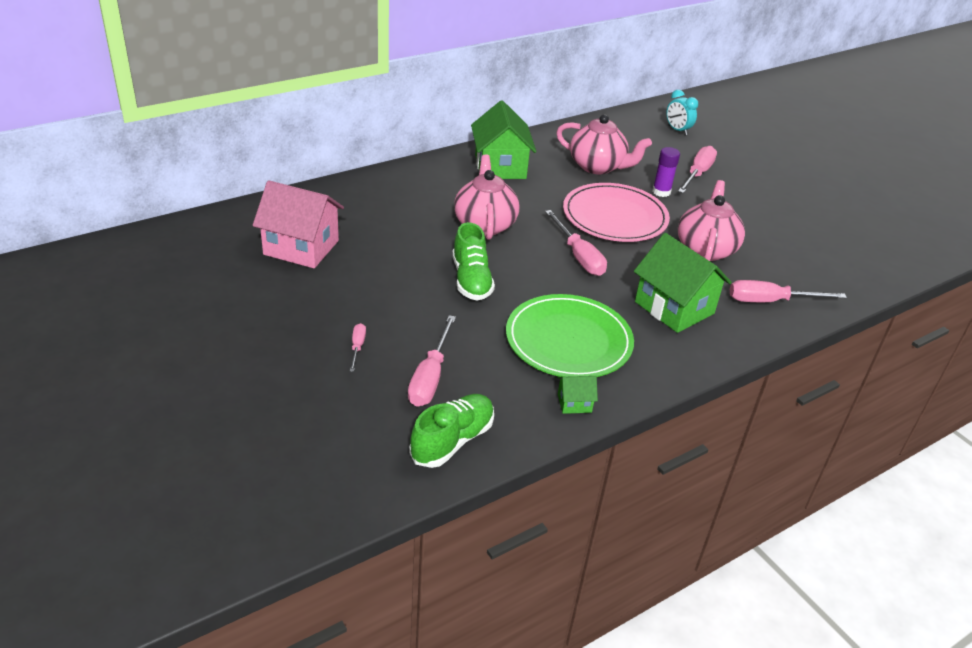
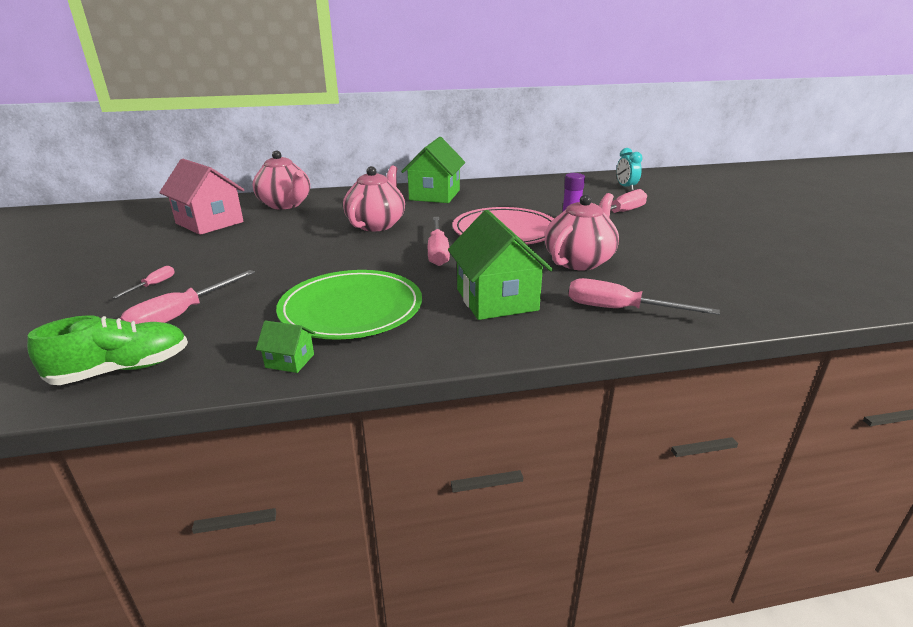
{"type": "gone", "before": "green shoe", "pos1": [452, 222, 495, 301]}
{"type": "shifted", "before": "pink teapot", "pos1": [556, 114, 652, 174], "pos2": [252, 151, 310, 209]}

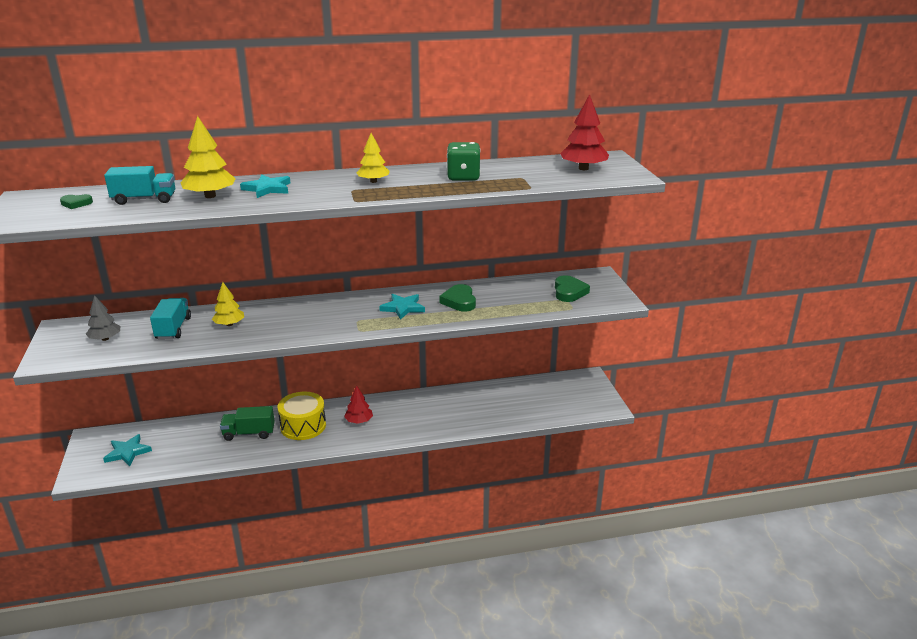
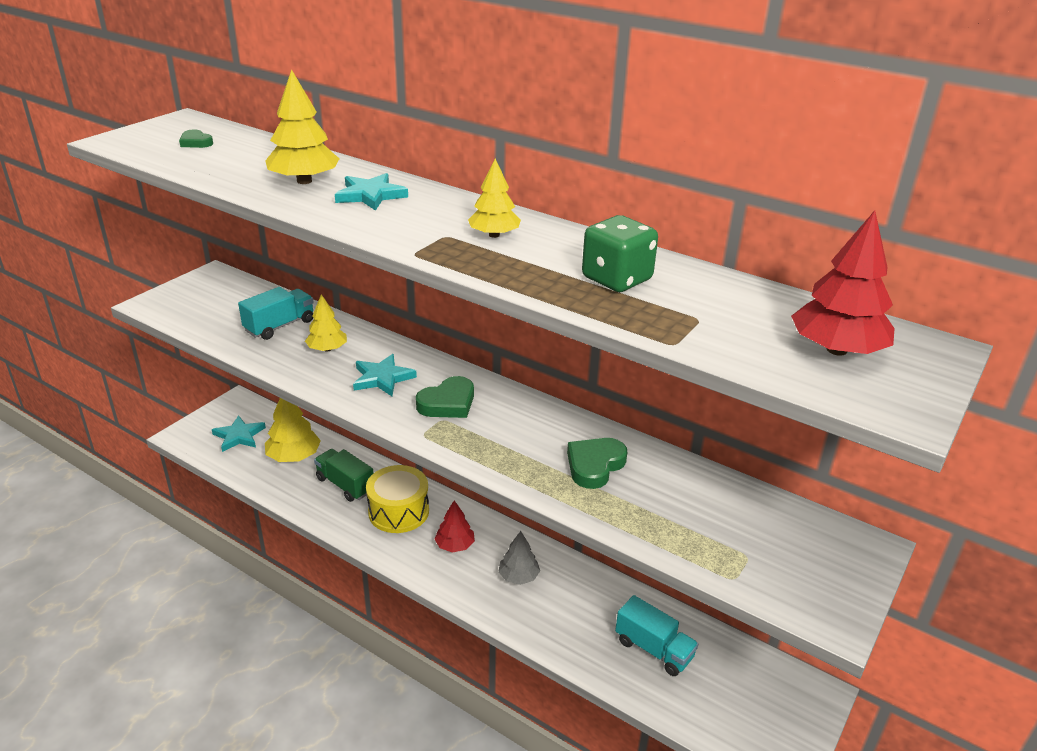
{"type": "shifted", "before": "grey tree", "pos1": [86, 295, 120, 341], "pos2": [498, 531, 540, 585]}
{"type": "shifted", "before": "turquoise truck", "pos1": [104, 166, 175, 205], "pos2": [615, 595, 698, 676]}
{"type": "shifted", "before": "turquoise star", "pos1": [379, 294, 425, 320], "pos2": [353, 354, 417, 396]}
{"type": "shifted", "before": "green heart", "pos1": [555, 275, 590, 302], "pos2": [416, 376, 474, 418]}
{"type": "new", "after": "yellow tree", "pos2": [265, 398, 321, 462]}

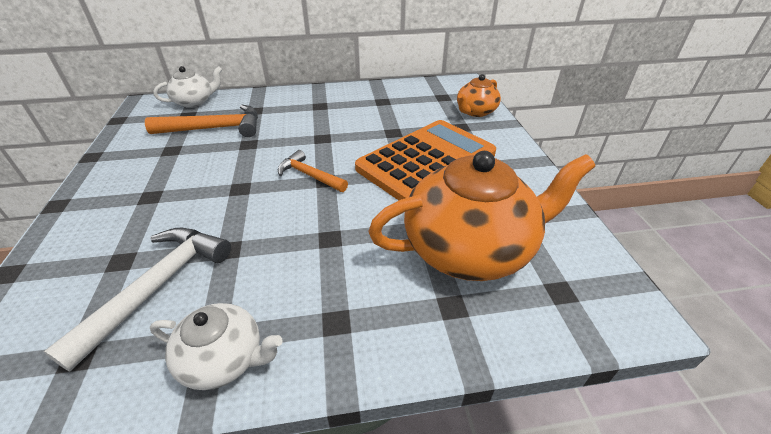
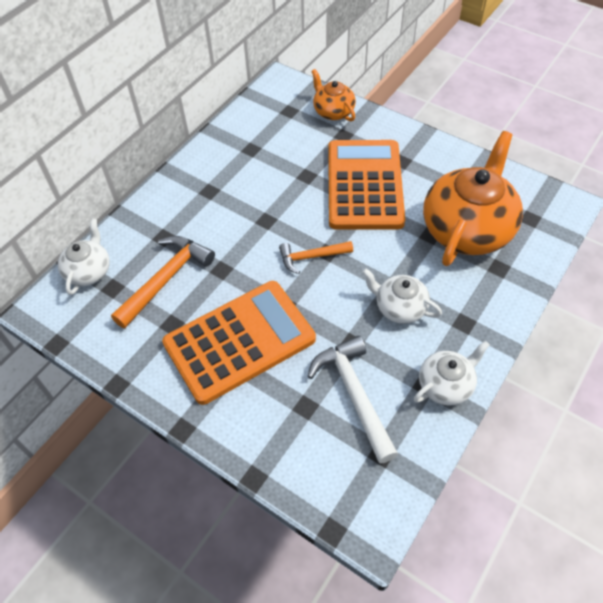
{"type": "rotated", "before": "orange teapot", "pos1": [457, 74, 501, 117], "pos2": [311, 69, 356, 121], "turn": 150}
{"type": "new", "after": "orange calculator", "pos2": [162, 281, 316, 405]}
{"type": "new", "after": "white teapot", "pos2": [362, 268, 442, 324]}

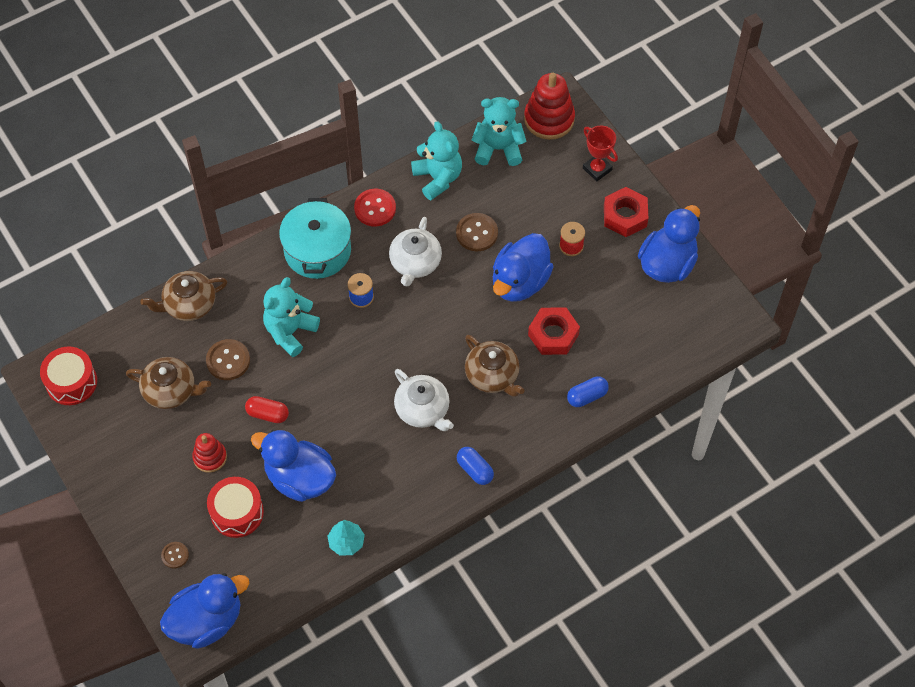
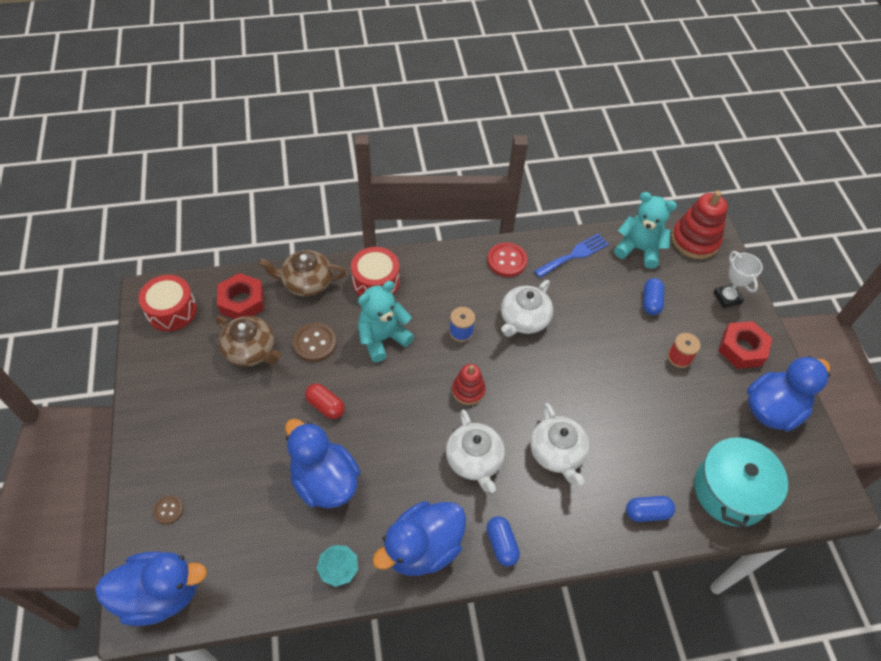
{"type": "shifted", "before": "red stacking toy", "pos1": [192, 433, 227, 473], "pos2": [452, 364, 486, 405]}
{"type": "shifted", "before": "red drum", "pos1": [207, 477, 264, 538], "pos2": [351, 247, 400, 296]}
{"type": "shifted", "before": "turquoise pot", "pos1": [279, 198, 351, 279], "pos2": [694, 432, 788, 528]}
{"type": "swapped", "before": "turquoise teddy bear", "after": "blue fork", "pos1": [411, 121, 462, 200], "pos2": [534, 233, 609, 278]}
{"type": "gone", "before": "brown button", "pos1": [456, 213, 498, 251]}
{"type": "repainted", "before": "brown teapot", "after": "white teapot", "pos1": [465, 335, 525, 397], "pos2": [530, 403, 589, 485]}
{"type": "shifted", "before": "blue duck", "pos1": [493, 233, 554, 302], "pos2": [373, 501, 466, 576]}
{"type": "shifted", "before": "red nut", "pos1": [528, 308, 580, 355], "pos2": [217, 273, 264, 319]}
{"type": "repainted", "before": "red trophy", "after": "white trophy", "pos1": [583, 125, 618, 181], "pos2": [713, 251, 763, 308]}
{"type": "new", "after": "blue capsule", "pos2": [643, 278, 664, 315]}

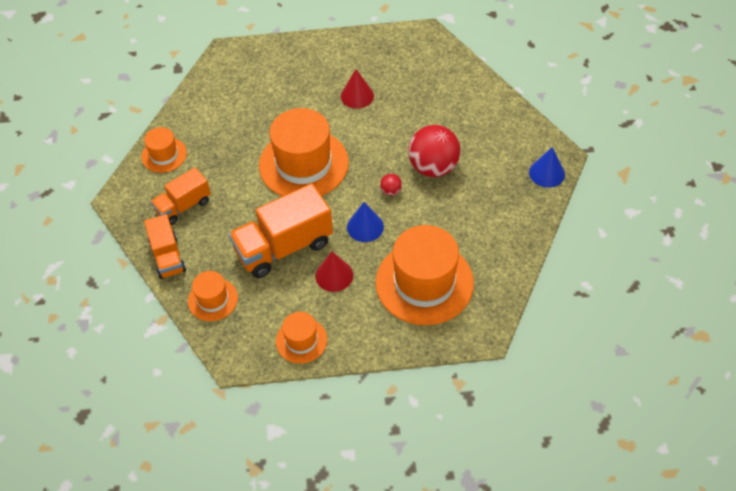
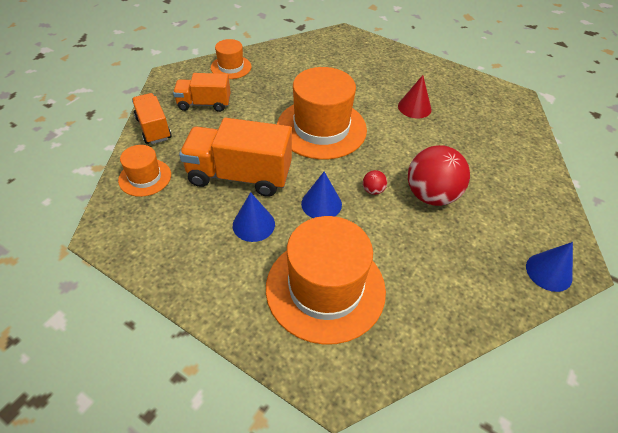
{"type": "rotated", "before": "orange truck", "pos1": [144, 214, 186, 279], "pos2": [132, 93, 171, 144], "turn": 135}
{"type": "gone", "before": "orange hat", "pos1": [276, 312, 327, 364]}
{"type": "repainted", "before": "red cone", "after": "blue cone", "pos1": [315, 252, 353, 292], "pos2": [233, 192, 275, 242]}

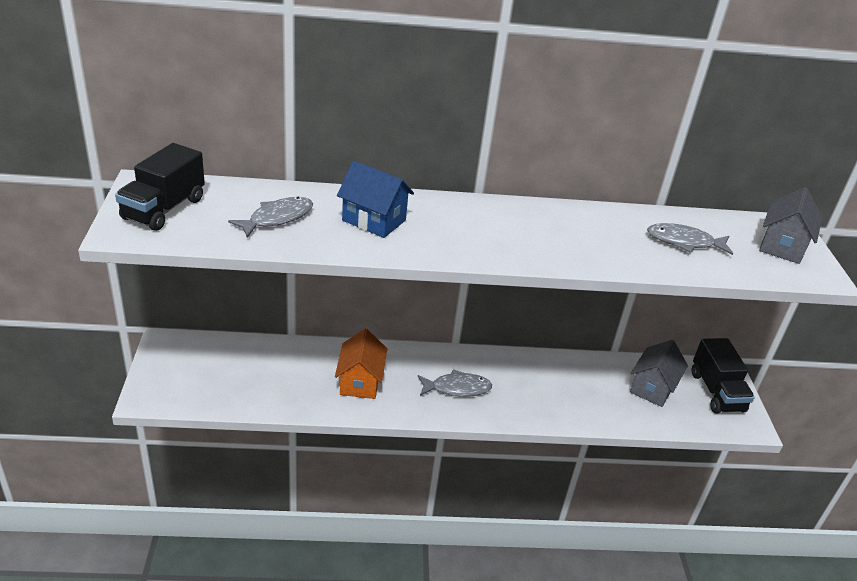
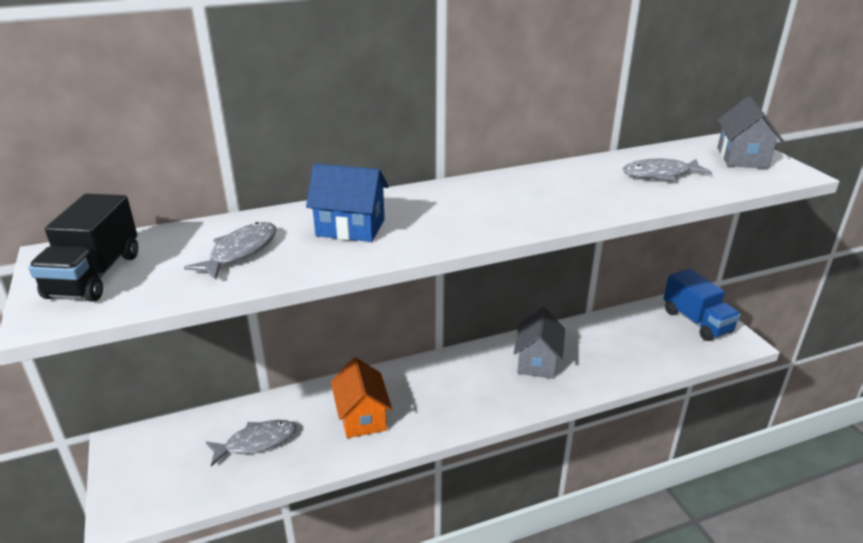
{"type": "shifted", "before": "grey fish", "pos1": [418, 369, 492, 397], "pos2": [206, 420, 296, 466]}
{"type": "shifted", "before": "grey house", "pos1": [630, 340, 688, 407], "pos2": [514, 307, 565, 379]}
{"type": "repainted", "before": "black truck", "after": "blue truck", "pos1": [692, 338, 755, 413], "pos2": [664, 269, 741, 341]}

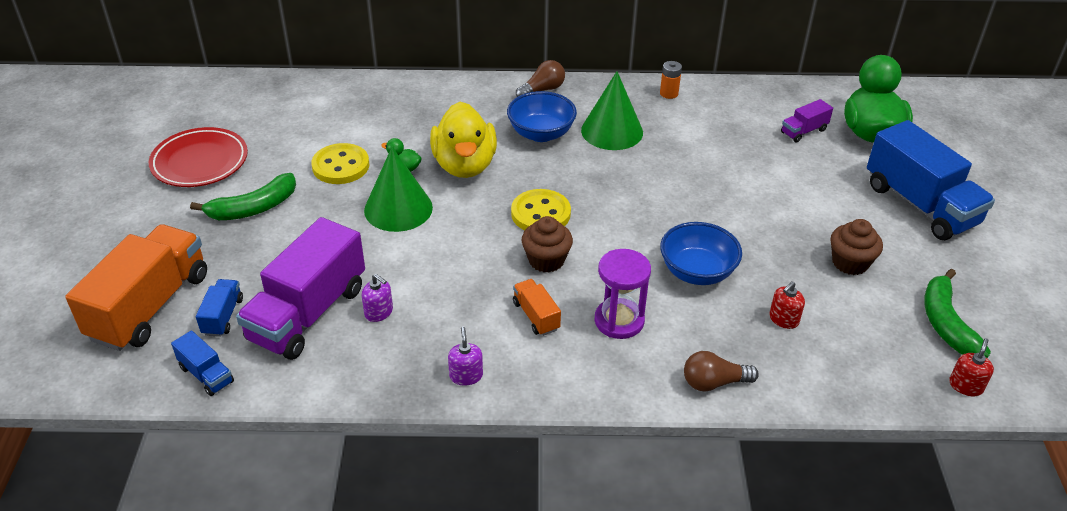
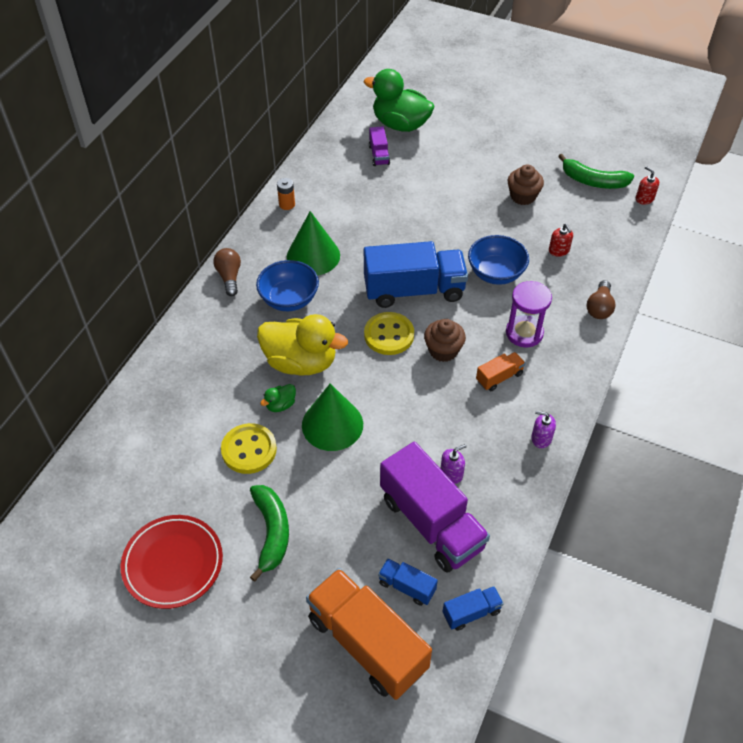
{"type": "rotated", "before": "orange truck", "pos1": [513, 279, 561, 336], "pos2": [476, 352, 525, 391], "turn": 150}
{"type": "shifted", "before": "blue truck", "pos1": [867, 120, 995, 240], "pos2": [364, 241, 468, 308]}

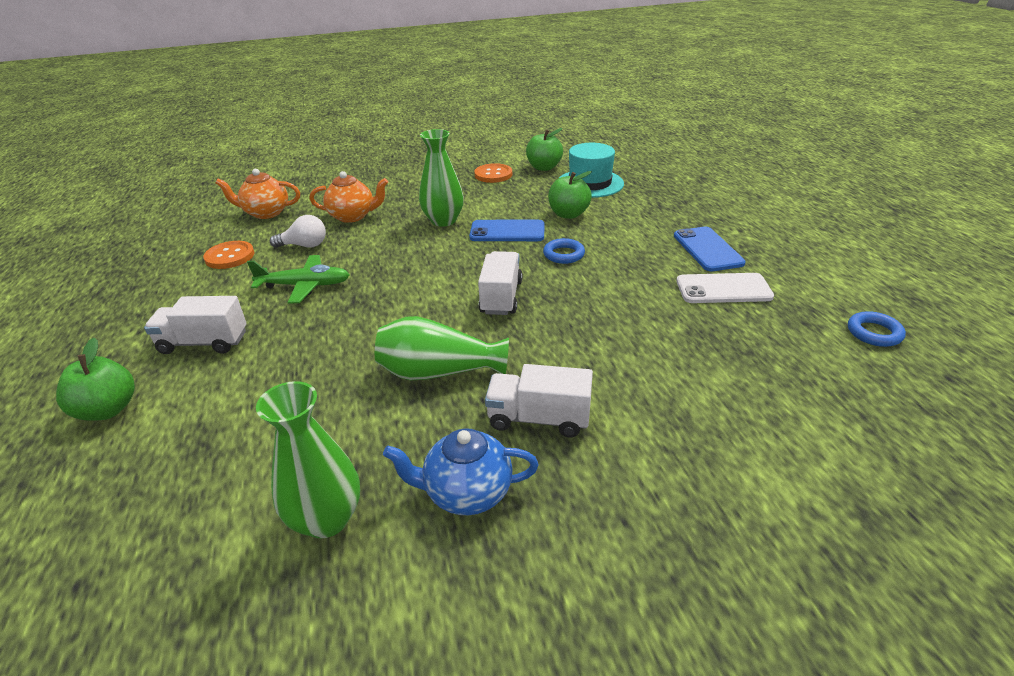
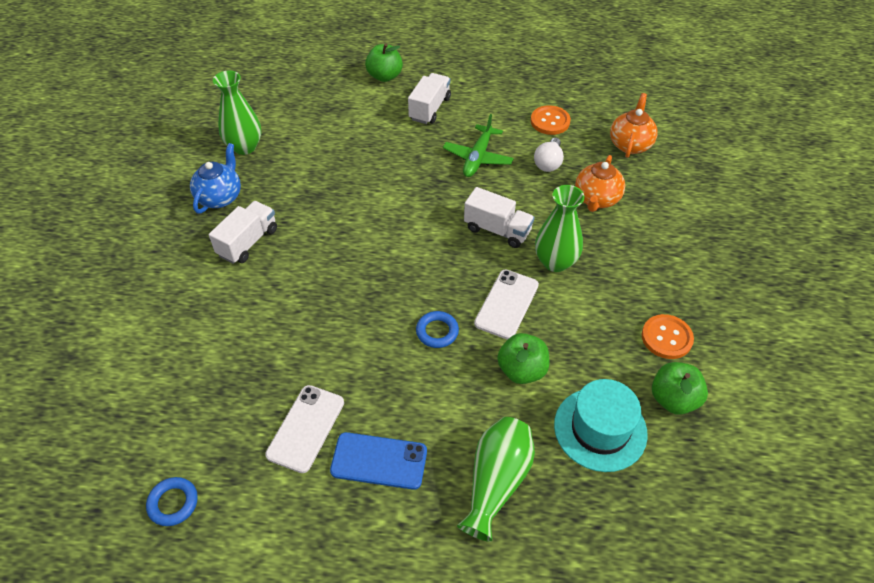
{"type": "shifted", "before": "green vase", "pos1": [375, 316, 509, 380], "pos2": [457, 417, 535, 542]}
{"type": "repainted", "before": "blue phone", "after": "white phone", "pos1": [469, 220, 545, 241], "pos2": [474, 270, 539, 340]}
{"type": "shifted", "before": "white truck", "pos1": [478, 251, 522, 315], "pos2": [464, 187, 535, 248]}

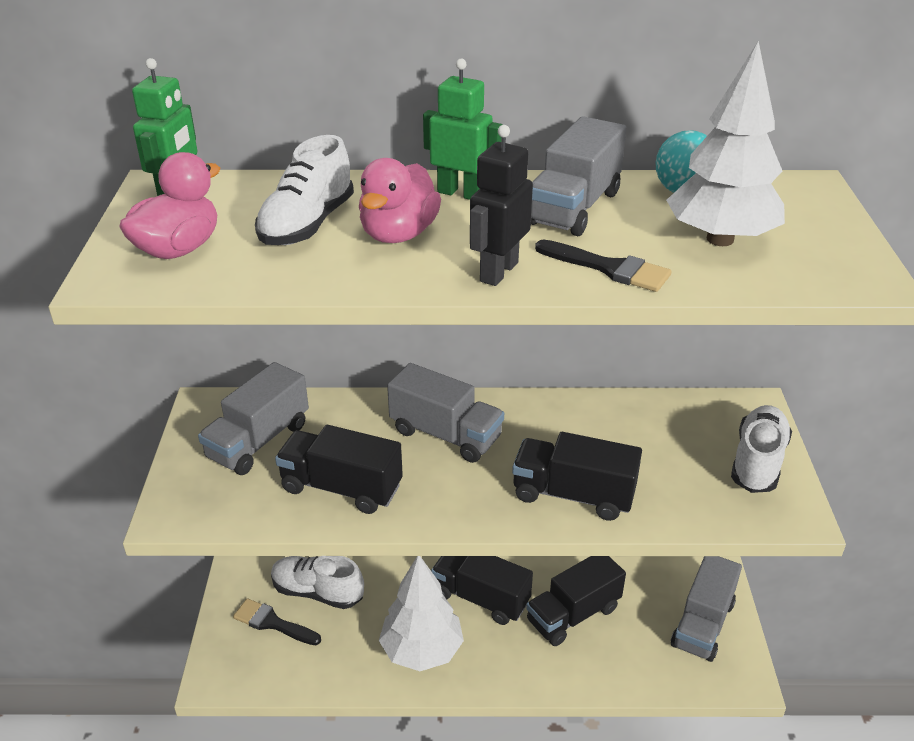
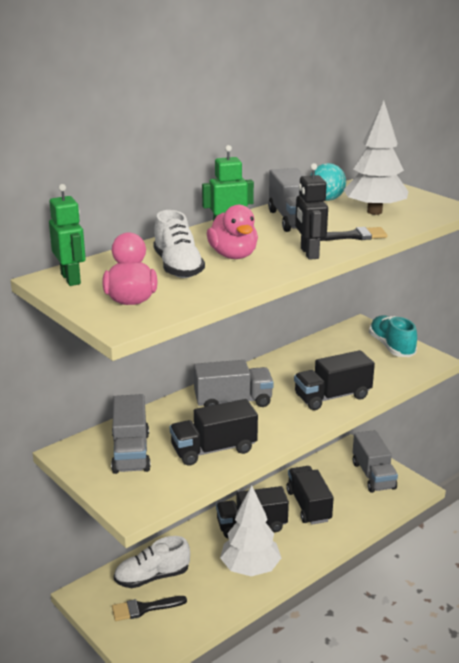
{"type": "rotated", "before": "black truck", "pos1": [526, 556, 626, 646], "pos2": [286, 466, 334, 525], "turn": 150}
{"type": "repainted", "before": "white shoe", "after": "turquoise shoe", "pos1": [731, 405, 792, 493], "pos2": [369, 315, 417, 357]}

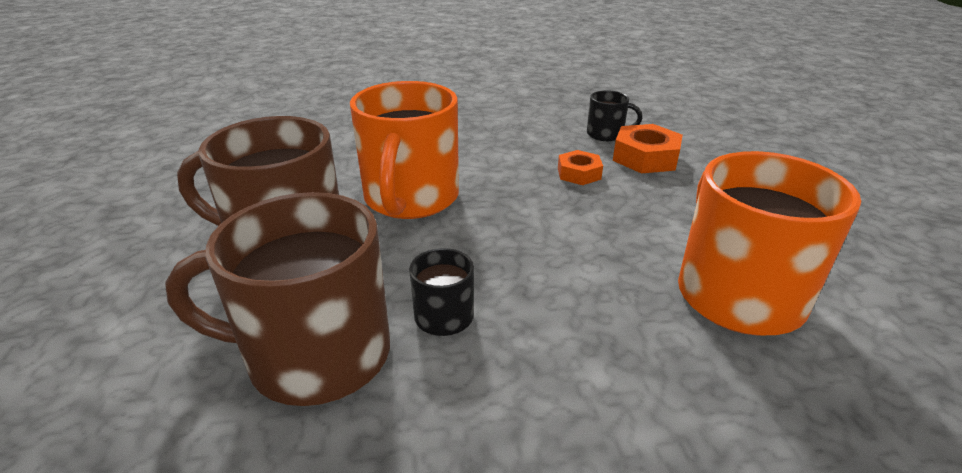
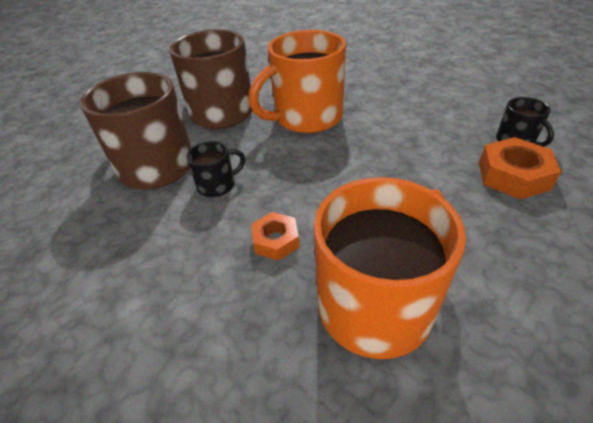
{"type": "shifted", "before": "orange nut", "pos1": [558, 150, 603, 185], "pos2": [252, 212, 300, 261]}

